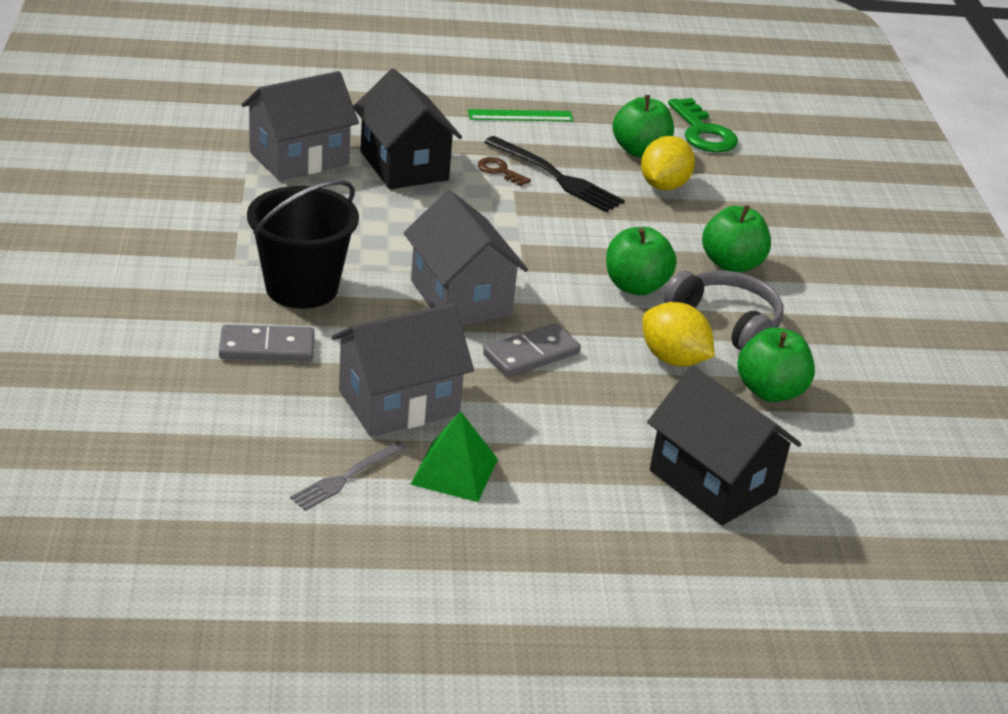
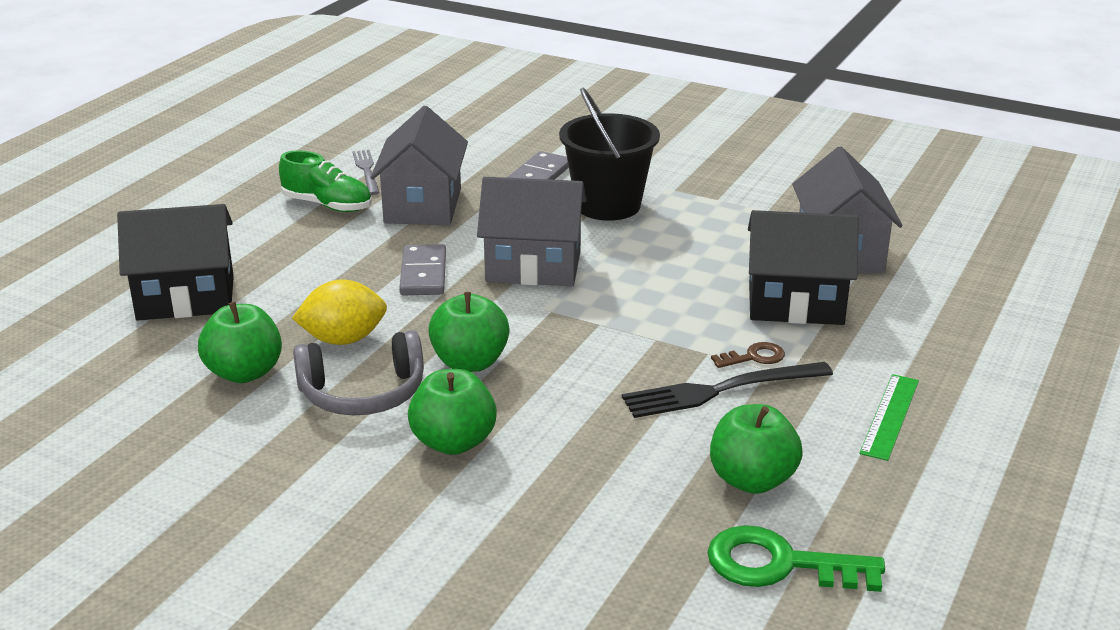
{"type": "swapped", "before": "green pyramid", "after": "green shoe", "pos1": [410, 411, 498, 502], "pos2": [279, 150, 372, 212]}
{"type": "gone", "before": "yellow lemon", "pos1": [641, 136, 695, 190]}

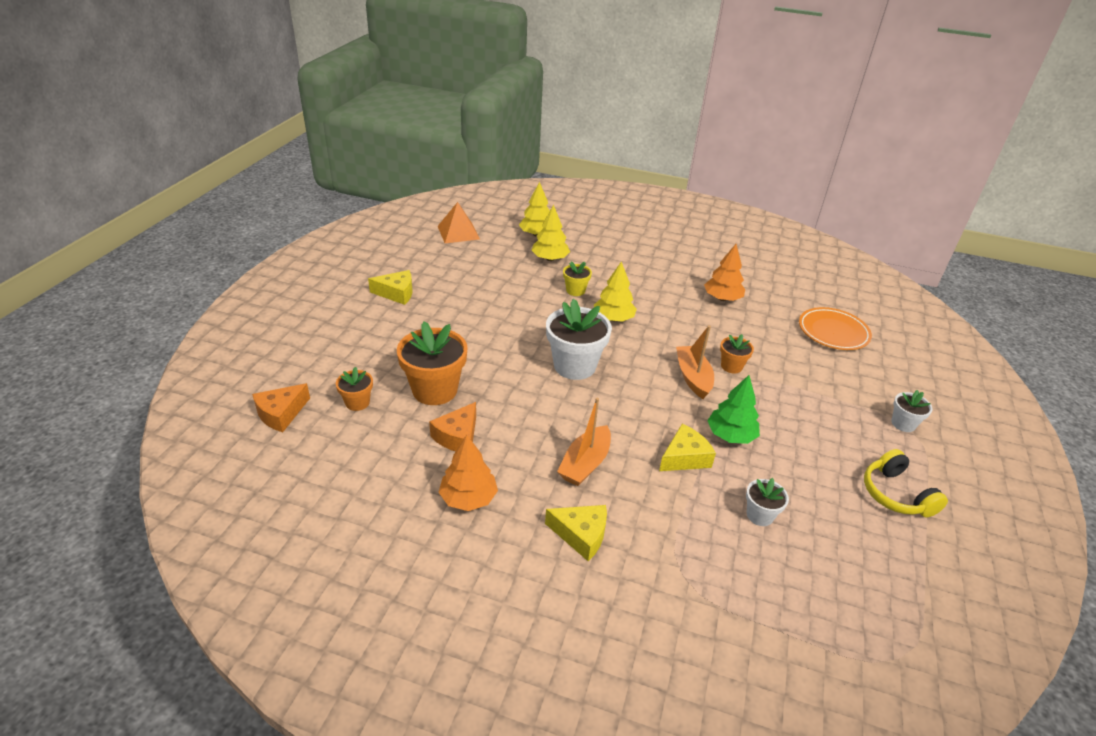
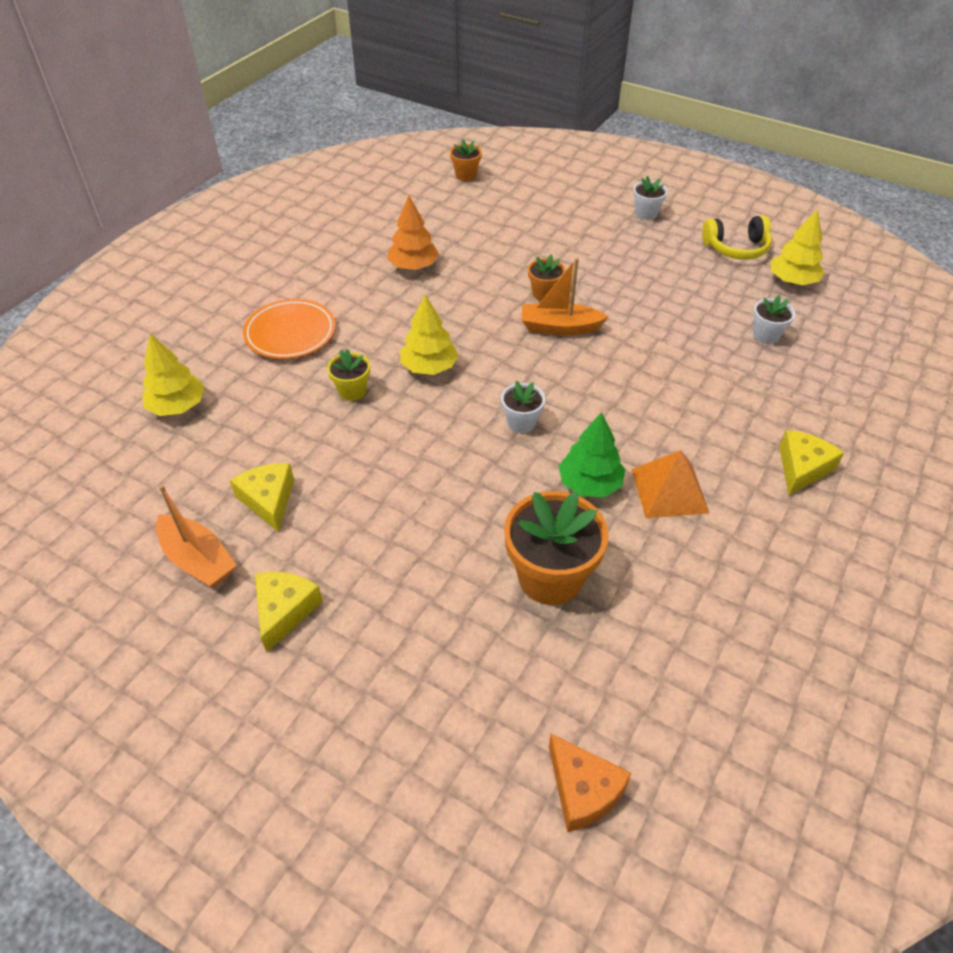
{"type": "shifted", "before": "orange flower pot", "pos1": [336, 367, 373, 411], "pos2": [450, 139, 482, 181]}
{"type": "gone", "before": "orange cheese", "pos1": [429, 402, 476, 451]}
{"type": "shifted", "before": "orange pyramid", "pos1": [438, 202, 480, 243], "pos2": [631, 450, 709, 518]}
{"type": "gone", "before": "orange tree", "pos1": [439, 435, 498, 511]}
{"type": "shifted", "before": "yellow tree", "pos1": [531, 204, 570, 261], "pos2": [771, 209, 824, 285]}
{"type": "scaled", "before": "white flower pot", "pos1": [546, 299, 612, 380], "pos2": [501, 381, 545, 433], "scale": 0.51}
{"type": "shifted", "before": "orange boat", "pos1": [557, 398, 611, 486], "pos2": [156, 485, 237, 588]}
{"type": "shifted", "before": "yellow cheese", "pos1": [659, 424, 716, 471], "pos2": [230, 463, 294, 532]}
{"type": "shifted", "before": "green tree", "pos1": [707, 375, 760, 444], "pos2": [559, 412, 625, 497]}
{"type": "shifted", "before": "orange plate", "pos1": [799, 307, 872, 350], "pos2": [243, 299, 336, 359]}

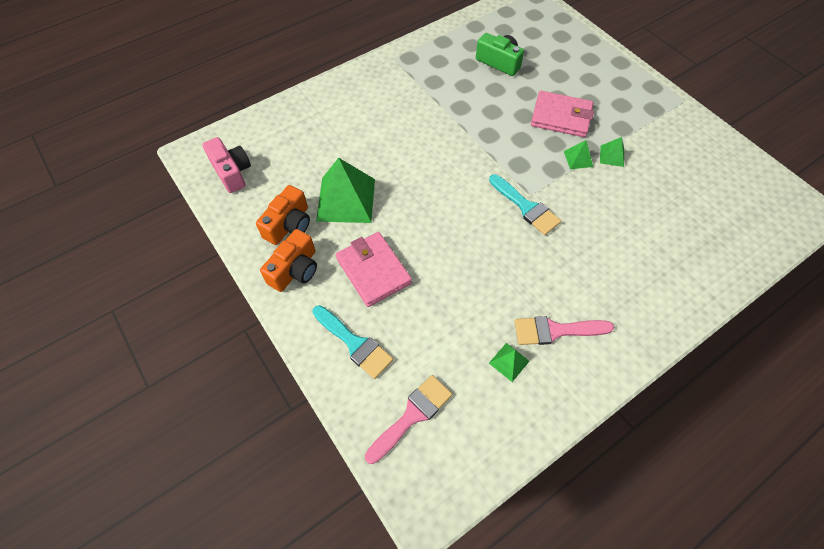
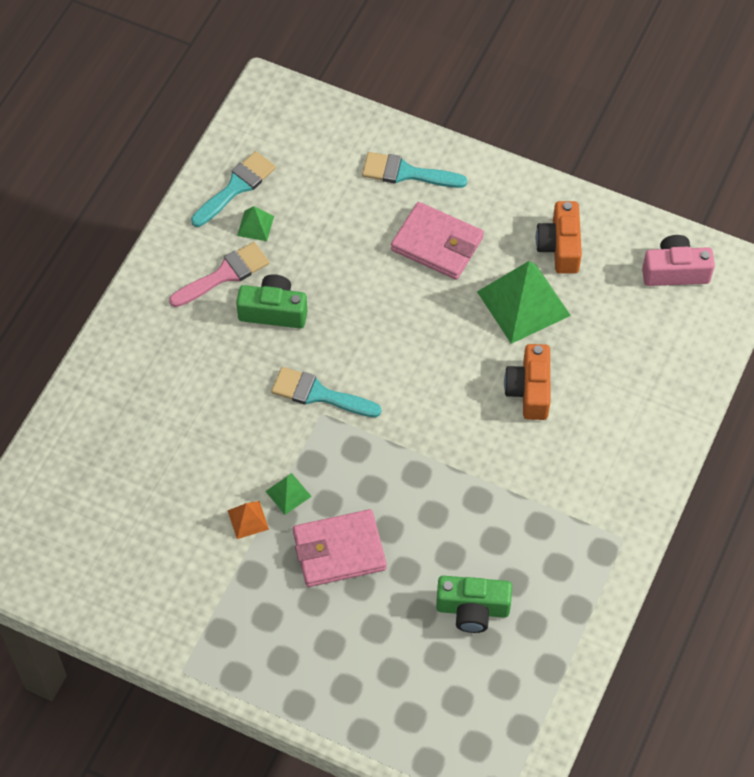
{"type": "rotated", "before": "pink camera", "pos1": [202, 137, 251, 193], "pos2": [642, 235, 715, 286], "turn": 150}
{"type": "shifted", "before": "orange camera", "pos1": [260, 229, 317, 292], "pos2": [504, 344, 550, 420]}
{"type": "gone", "before": "pink brush", "pos1": [365, 375, 452, 464]}
{"type": "repainted", "before": "green pyramid", "after": "orange pyramid", "pos1": [600, 137, 624, 167], "pos2": [228, 501, 269, 539]}
{"type": "new", "after": "turquoise brush", "pos2": [191, 151, 276, 227]}
{"type": "new", "after": "green camera", "pos2": [236, 274, 307, 329]}

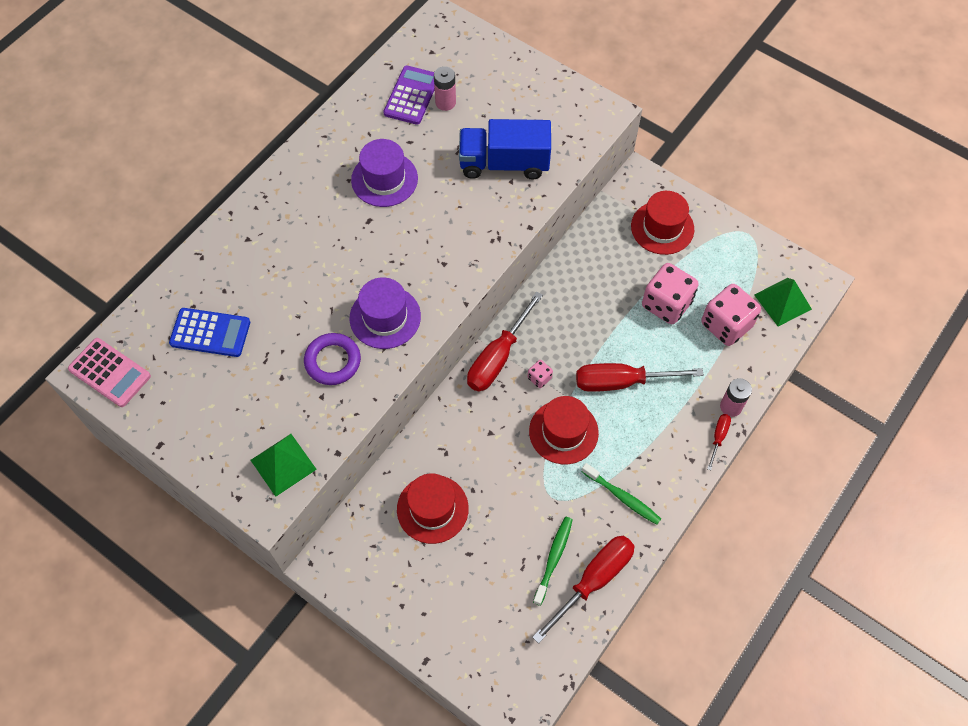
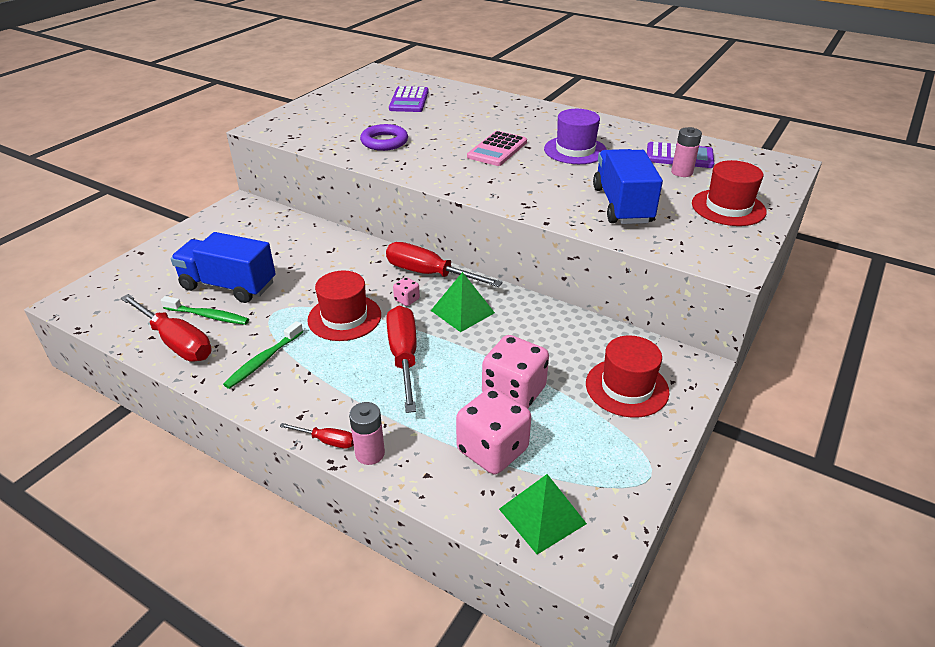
{"type": "shifted", "before": "pink calculator", "pos1": [68, 338, 151, 407], "pos2": [467, 131, 527, 166]}
{"type": "repainted", "before": "blue calculator", "after": "purple calculator", "pos1": [169, 308, 250, 357], "pos2": [389, 86, 428, 112]}
{"type": "shifted", "before": "green pyramid", "pos1": [251, 434, 317, 497], "pos2": [431, 272, 495, 332]}
{"type": "gone", "before": "purple hat", "pos1": [350, 277, 421, 349]}
{"type": "shifted", "before": "red hat", "pos1": [397, 474, 469, 544], "pos2": [692, 160, 767, 226]}
{"type": "new", "after": "blue truck", "pos2": [171, 232, 276, 303]}

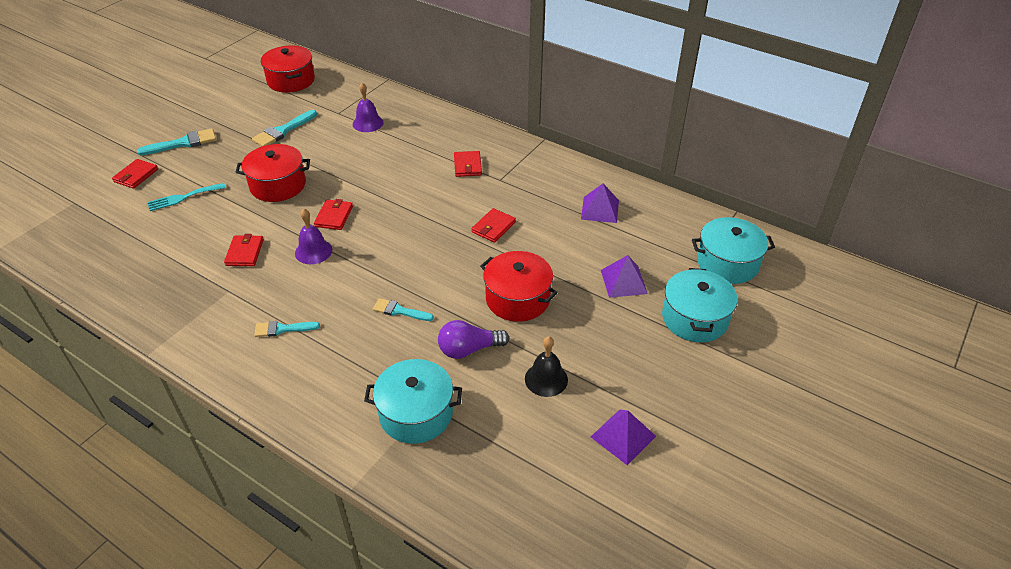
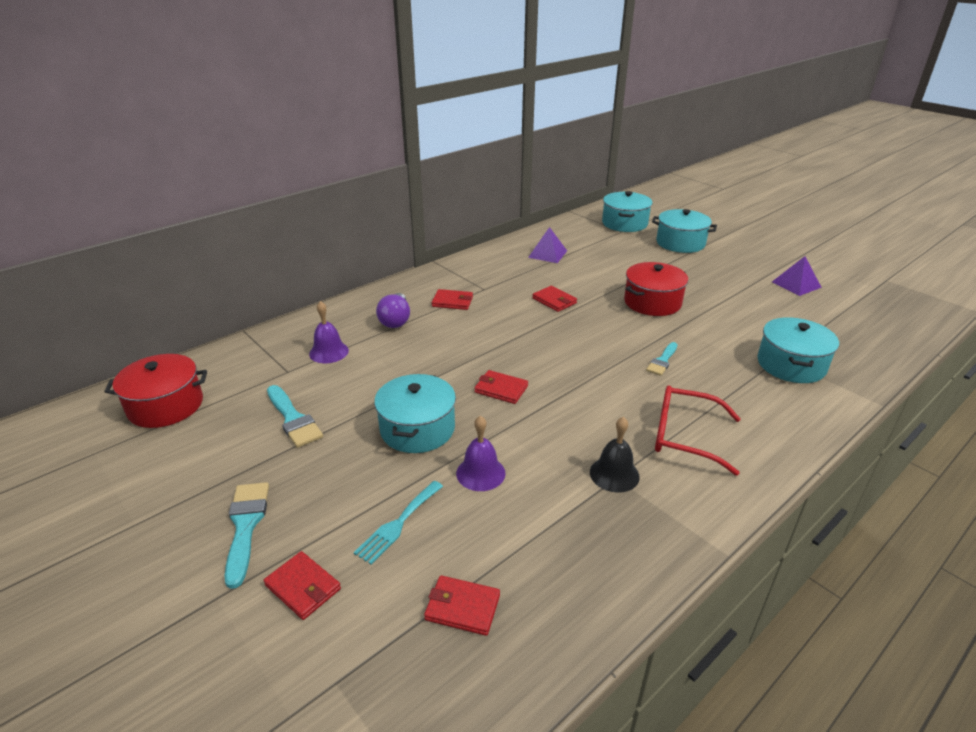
{"type": "rotated", "before": "turquoise fork", "pos1": [147, 183, 226, 211], "pos2": [354, 481, 443, 564], "turn": 45}
{"type": "shifted", "before": "red wallet", "pos1": [224, 234, 264, 266], "pos2": [424, 575, 500, 636]}
{"type": "repainted", "before": "red pot", "after": "turquoise pot", "pos1": [236, 144, 310, 202], "pos2": [374, 374, 456, 453]}
{"type": "swapped", "before": "turquoise brush", "after": "red glasses", "pos1": [255, 321, 320, 337], "pos2": [655, 385, 741, 476]}
{"type": "shifted", "before": "purple bell", "pos1": [295, 208, 332, 264], "pos2": [456, 416, 506, 491]}
{"type": "shifted", "before": "purple light bulb", "pos1": [438, 320, 509, 359], "pos2": [376, 293, 410, 328]}
{"type": "shifted", "before": "black bell", "pos1": [525, 336, 568, 397], "pos2": [590, 417, 640, 493]}
{"type": "gone", "before": "purple pyramid", "pos1": [601, 255, 648, 298]}

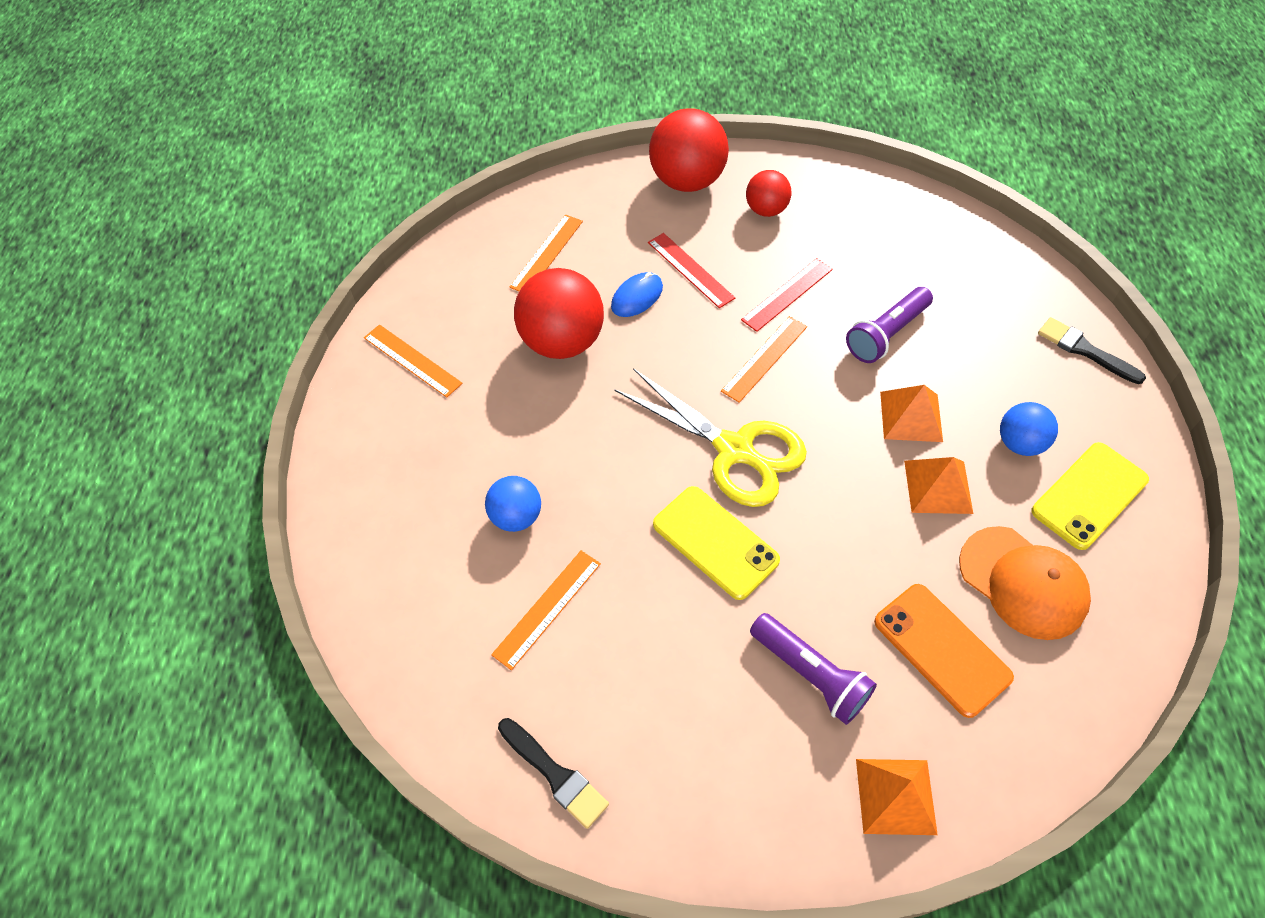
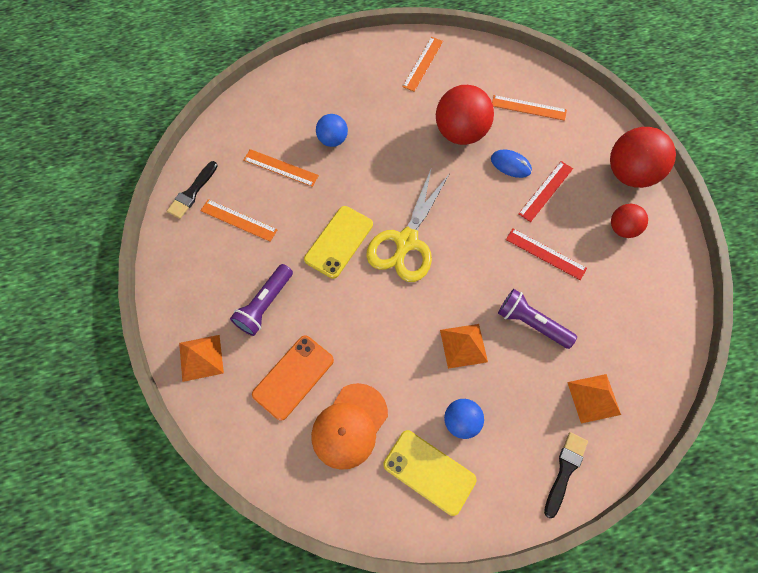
{"type": "shifted", "before": "orange ruler", "pos1": [721, 316, 807, 403], "pos2": [200, 199, 278, 242]}
{"type": "shifted", "before": "orange pyramid", "pos1": [904, 457, 973, 514], "pos2": [567, 374, 621, 423]}

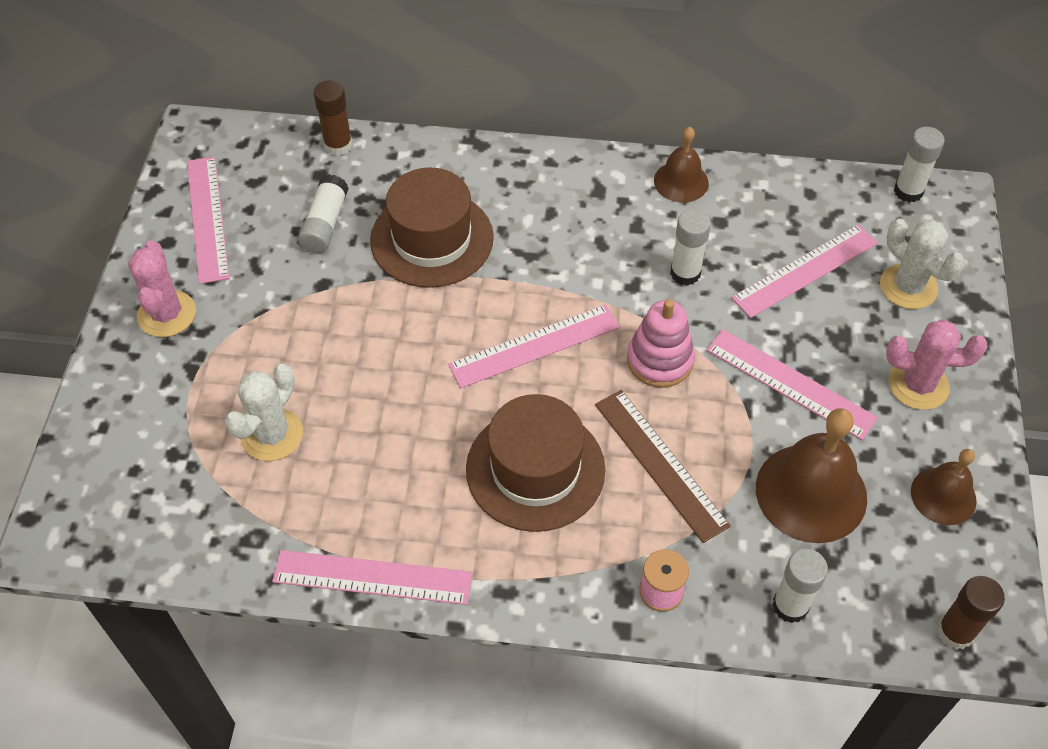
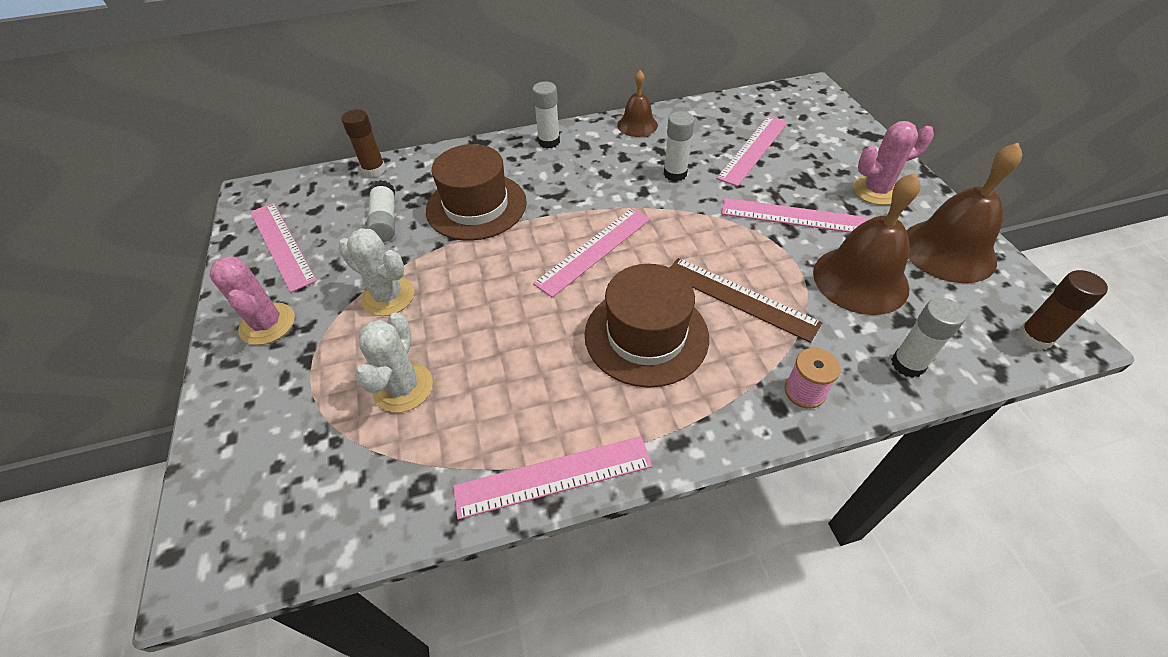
{"type": "gone", "before": "pink stacking toy", "pos1": [627, 300, 695, 388]}
{"type": "shifted", "before": "white cactus", "pos1": [880, 219, 965, 309], "pos2": [338, 228, 414, 316]}
{"type": "shifted", "before": "white glue stick", "pos1": [894, 127, 945, 203], "pos2": [532, 82, 560, 149]}
{"type": "scaled", "before": "brown bell", "pos1": [911, 449, 977, 525], "pos2": [906, 143, 1022, 283], "scale": 1.72}

